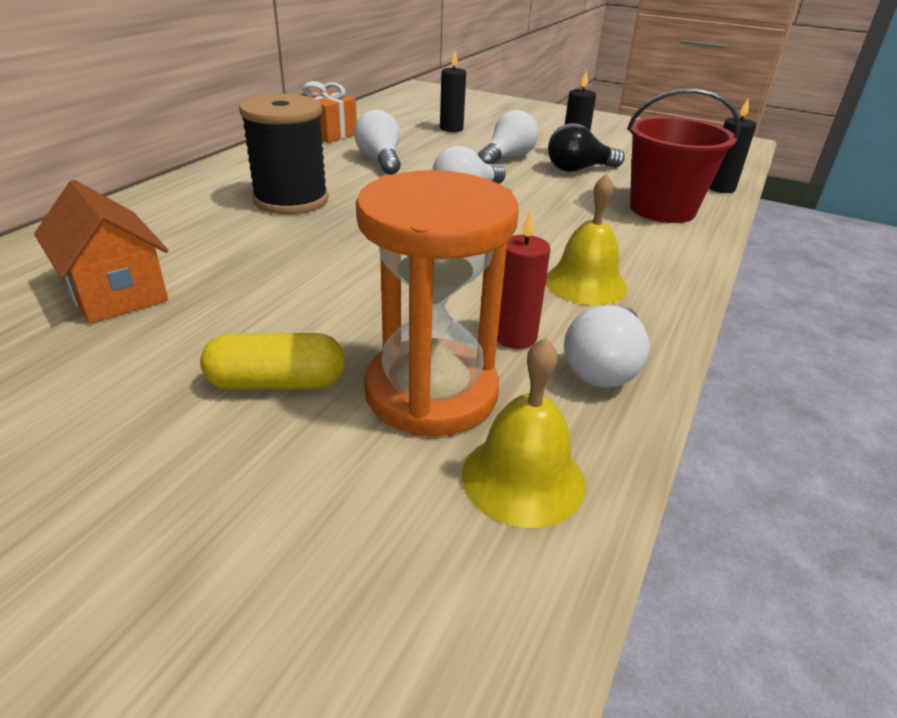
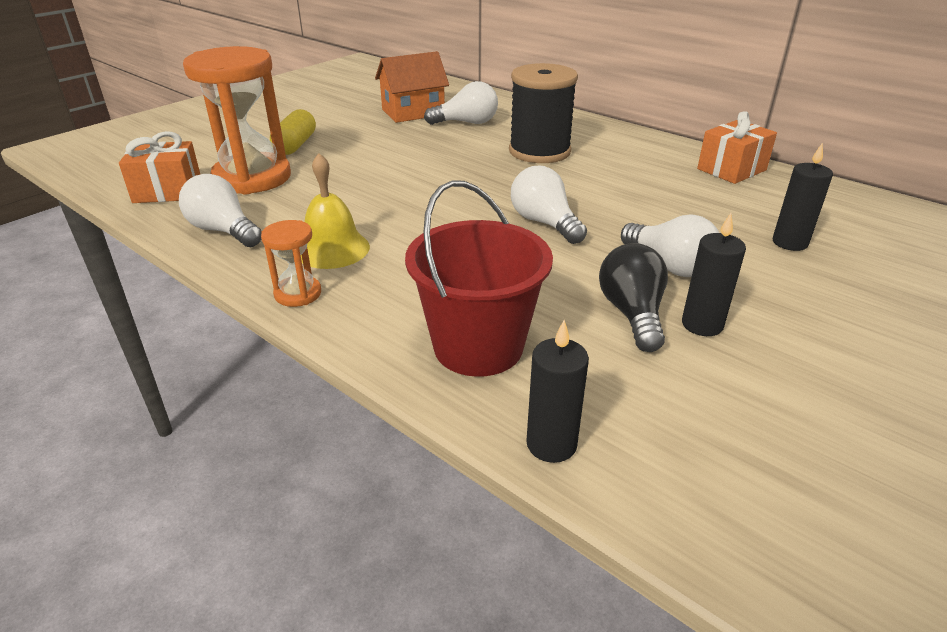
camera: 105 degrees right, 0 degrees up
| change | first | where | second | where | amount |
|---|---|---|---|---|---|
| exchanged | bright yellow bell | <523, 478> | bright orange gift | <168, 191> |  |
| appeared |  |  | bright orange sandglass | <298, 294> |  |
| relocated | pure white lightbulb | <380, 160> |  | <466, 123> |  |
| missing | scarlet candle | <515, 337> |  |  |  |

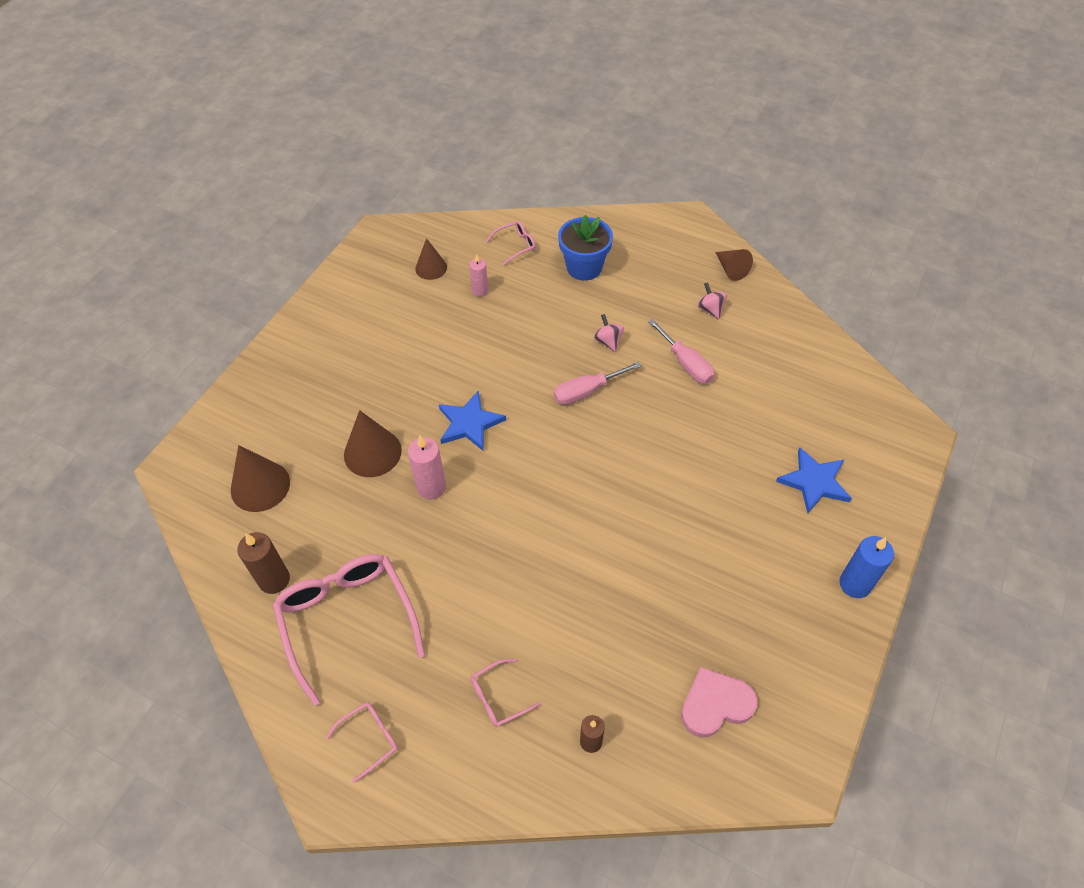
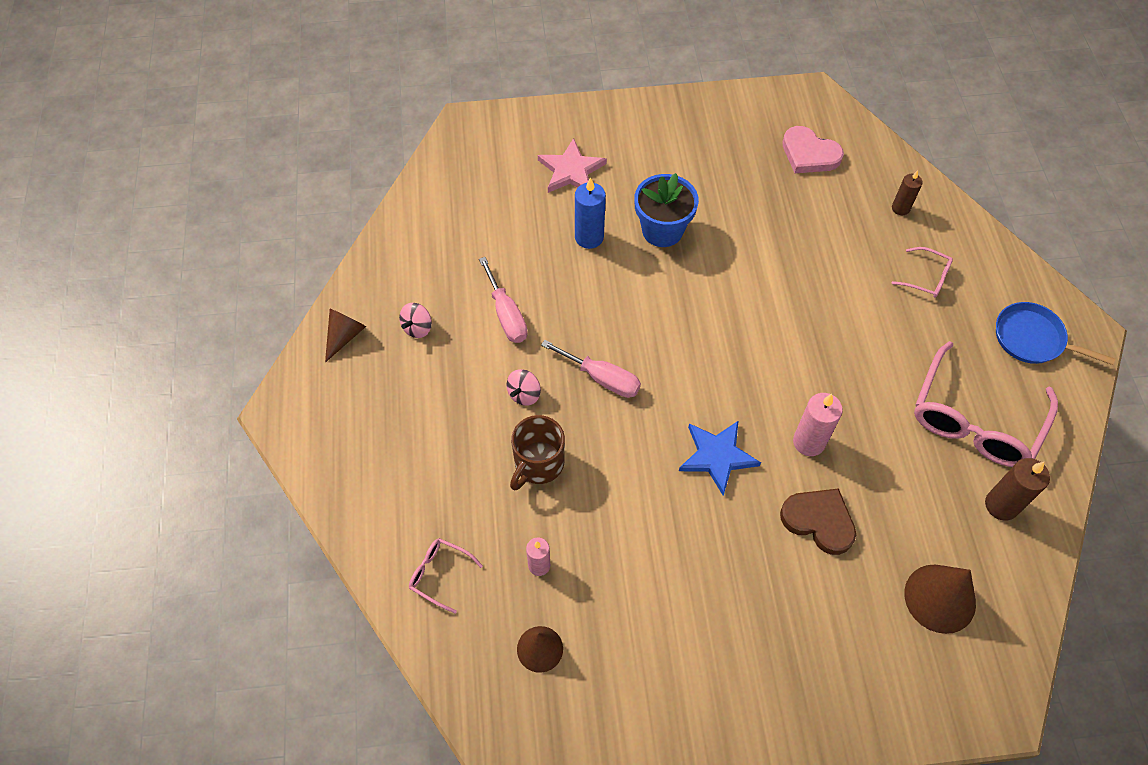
camera: 125 degrees left, 5 degrees up
| change | first | where | second | where | amount |
|---|---|---|---|---|---|
| spun | pink screwdriver | <686, 363> |  | <506, 315> | 135 degrees clockwise |
| appeared |  |  | brown coffee mug | <538, 464> |  |
| colour | royal blue star | <814, 482> | pink star | <571, 170> |  |
| relocated | royal blue candle | <855, 584> |  | <589, 237> |  |
| relocated | royal blue potted plant | <584, 267> |  | <662, 230> |  |
| exchanged | brown solid cone | <372, 452> | brown love heart | <819, 521> |  |
| exchanged | pink eyeglasses | <370, 739> | royal blue skillet | <1032, 339> |  |

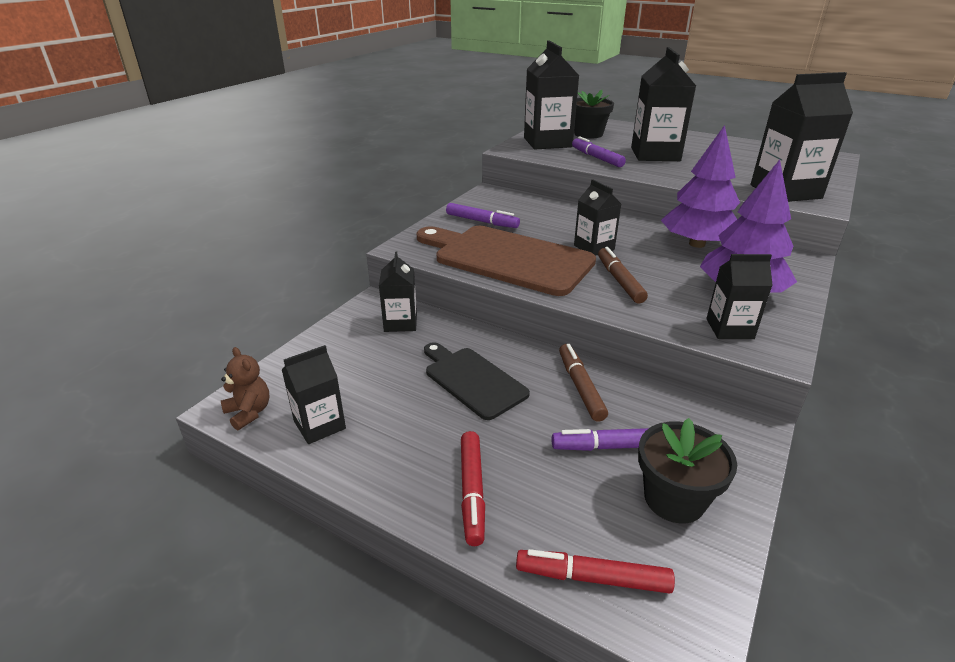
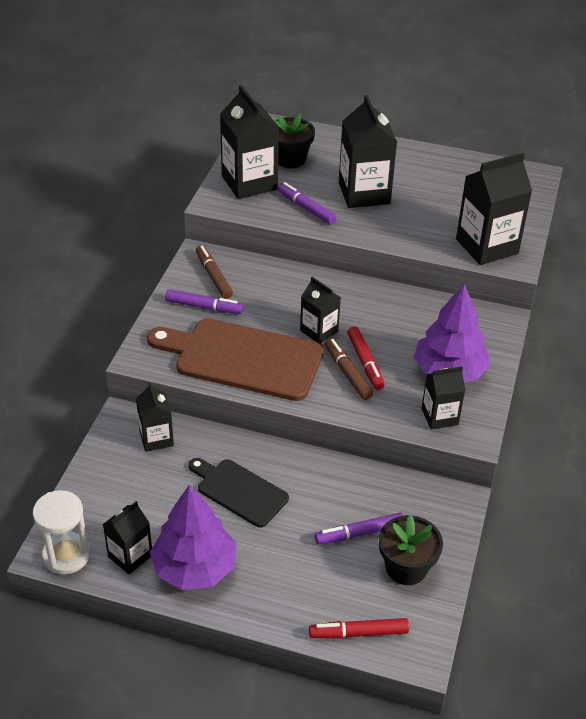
camera: 15 degrees left, 10 degrees up
| change | first | where | second | where | amount |
|---|---|---|---|---|---|
| exchanged | brown stuffed bear | <249, 412> | pure white sandglass | <66, 555> |  |
| relocated | violet fir tree | <696, 244> |  | <194, 567> |  |
| relocated | brown marker pen | <580, 387> |  | <213, 276> |  |
| relocated | scarlet marker pen | <472, 491> |  | <365, 362> |  |

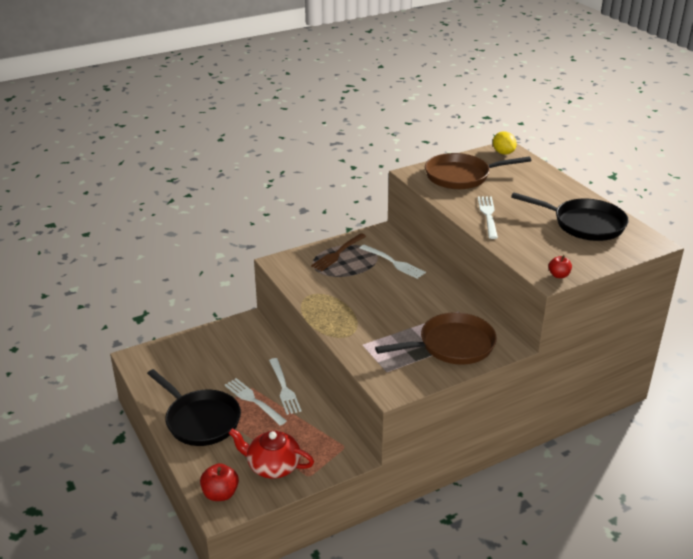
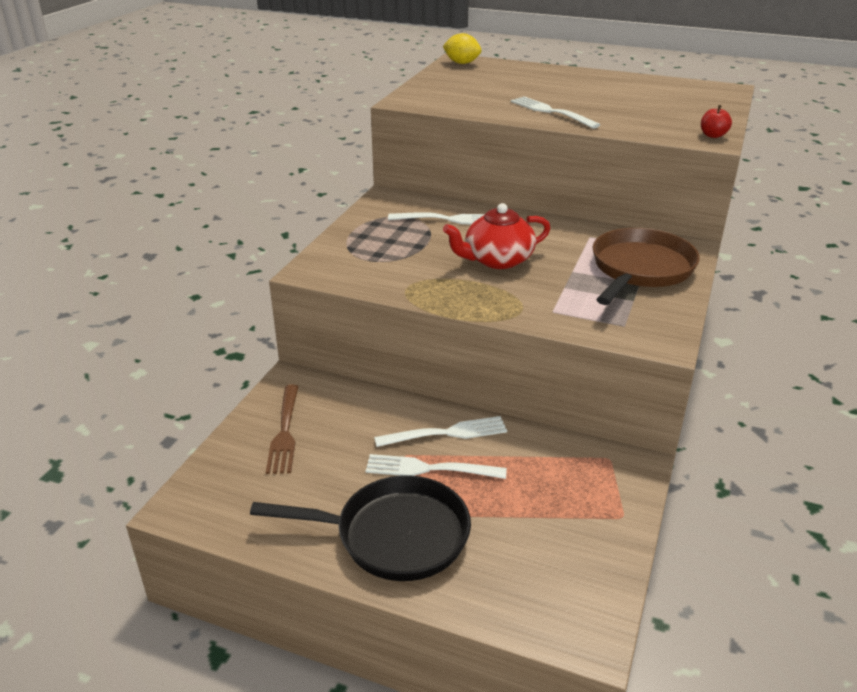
camera: 40 degrees left, 0 degrees up
| change | first | where | second | where | amount |
|---|---|---|---|---|---|
| relocated | brown dinner fork | <338, 253> |  | <284, 432> |  |
| spun | pure white dinner fork | <284, 388> |  | <446, 433> | 45 degrees counterclockwise |
| relocated | scarlet china teapot | <272, 466> |  | <497, 260> |  |
| missing | scarlet toy apple | <220, 494> |  |  |  |
| missing | brown skillet | <461, 176> |  |  |  |
| missing | jet-black skillet | <584, 224> |  |  |  |

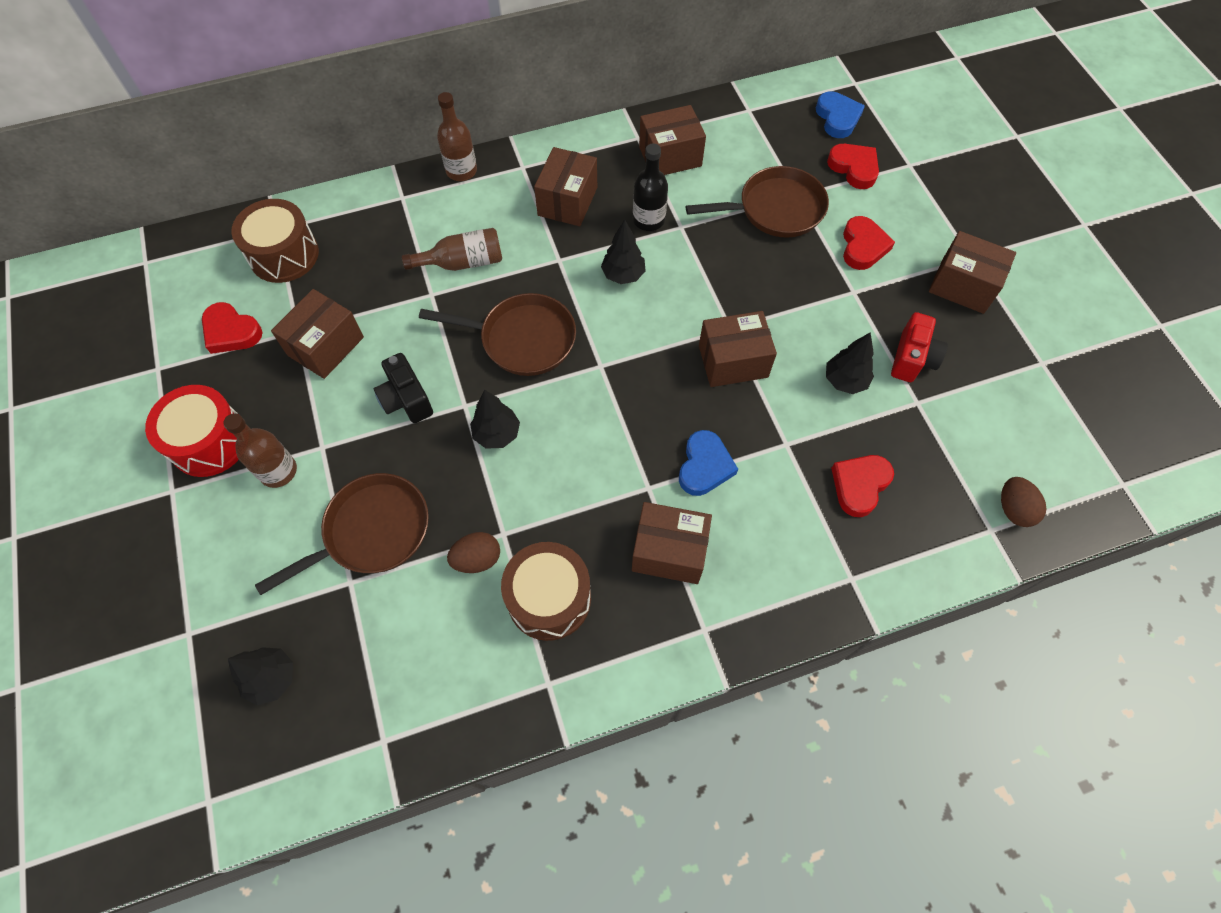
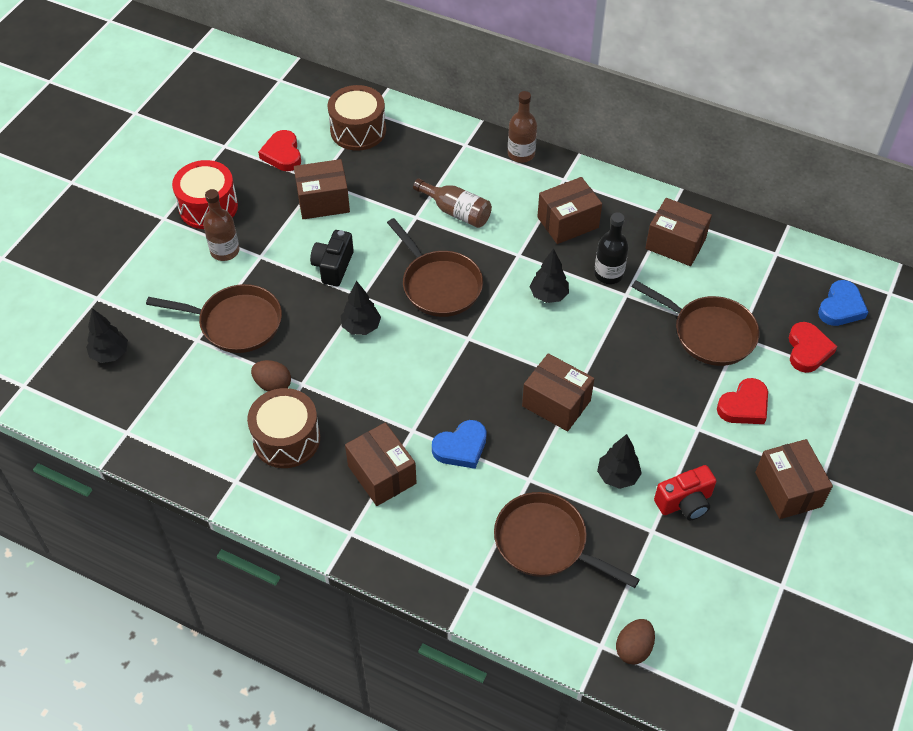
camera: 45 degrees right, 10 degrees down
| change | first | where | second | where | amount |
|---|---|---|---|---|---|
| exchanged | scarlet love heart | <859, 485> | brown skillet | <546, 543> |  |

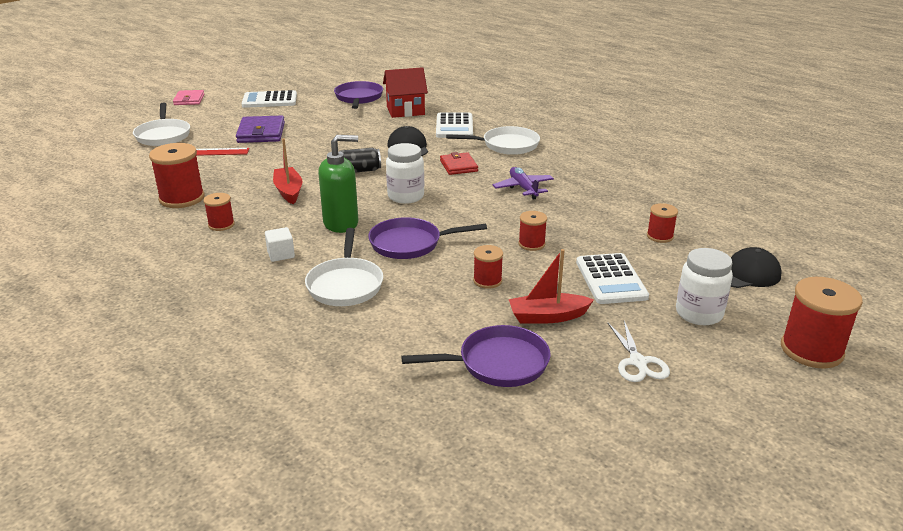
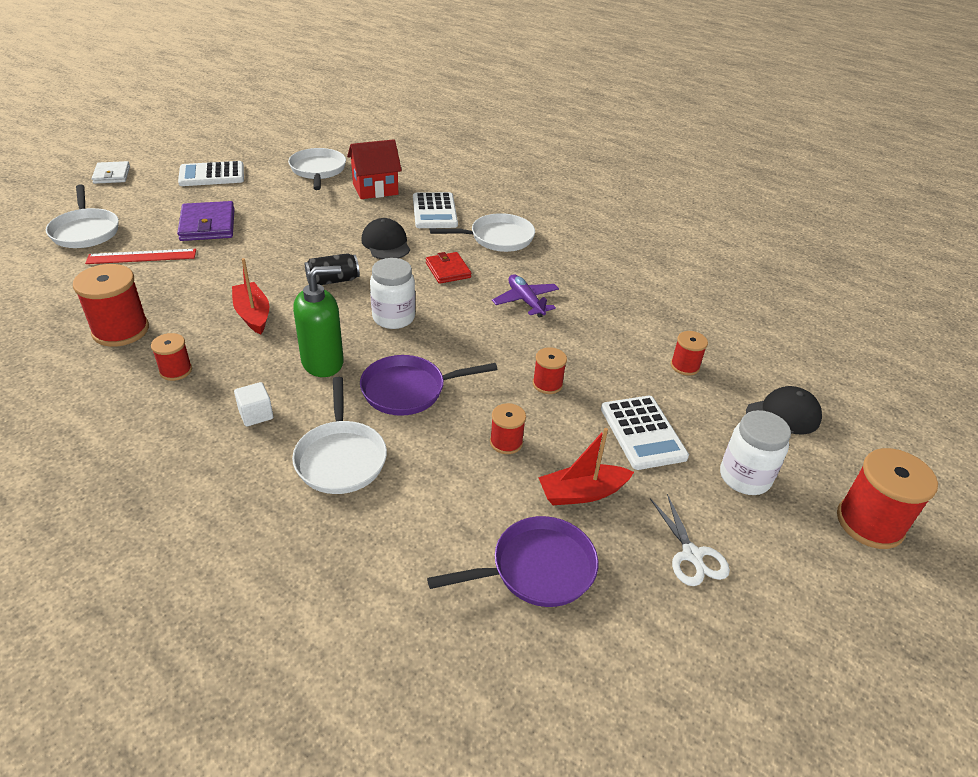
camera: 10 degrees left, 10 degrees up
| change | first | where | second | where | amount |
|---|---|---|---|---|---|
| colour | pink billfold | <189, 100> | pure white billfold | <112, 175> |  |
| colour | violet skillet | <358, 98> | pure white skillet | <318, 171> |  |

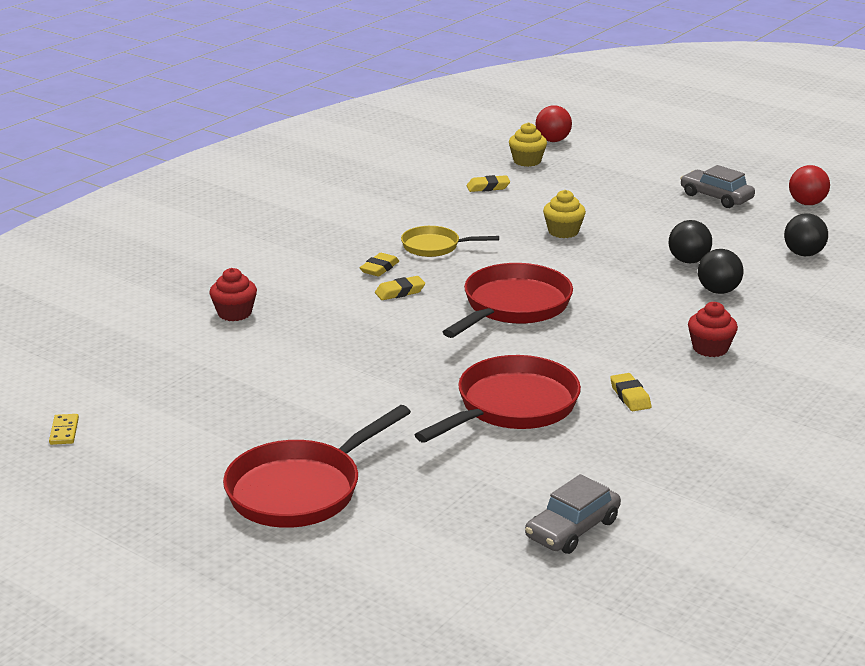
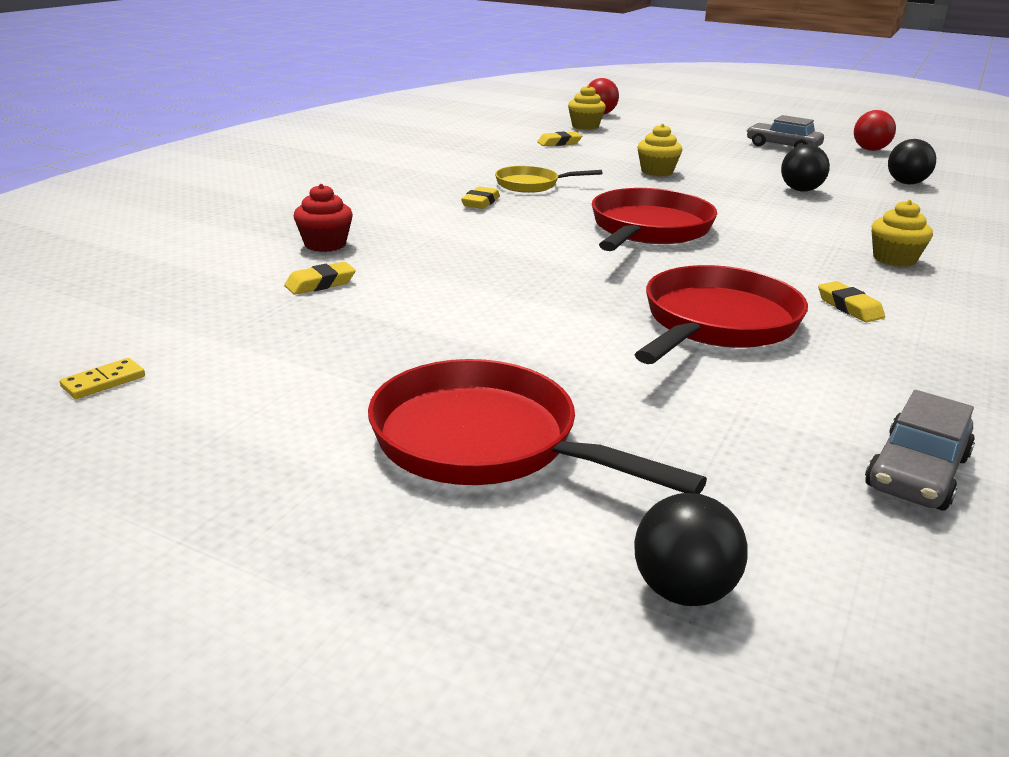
camera: 10 degrees left, 0 degrees up
| change | first | where | second | where | amount |
|---|---|---|---|---|---|
| spun | bright yellow domino | <64, 431> |  | <103, 382> | 60 degrees clockwise |
| relocated | bright yellow eraser | <400, 292> |  | <320, 284> |  |
| spun | scarlet skillet | <300, 490> |  | <485, 442> | 90 degrees clockwise |
| relocated | jet-black play ball | <718, 291> |  | <683, 591> |  |
| colour | scarlet cupcake | <710, 348> | bright yellow cupcake | <894, 259> |  |

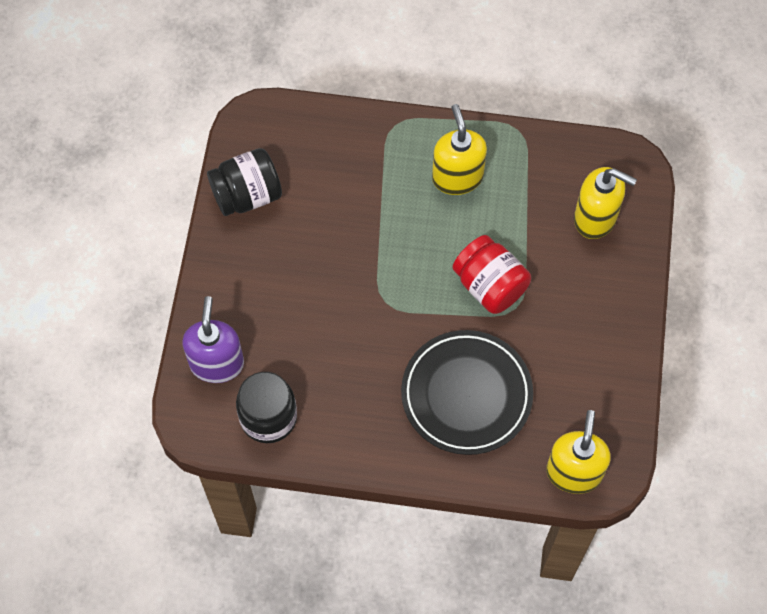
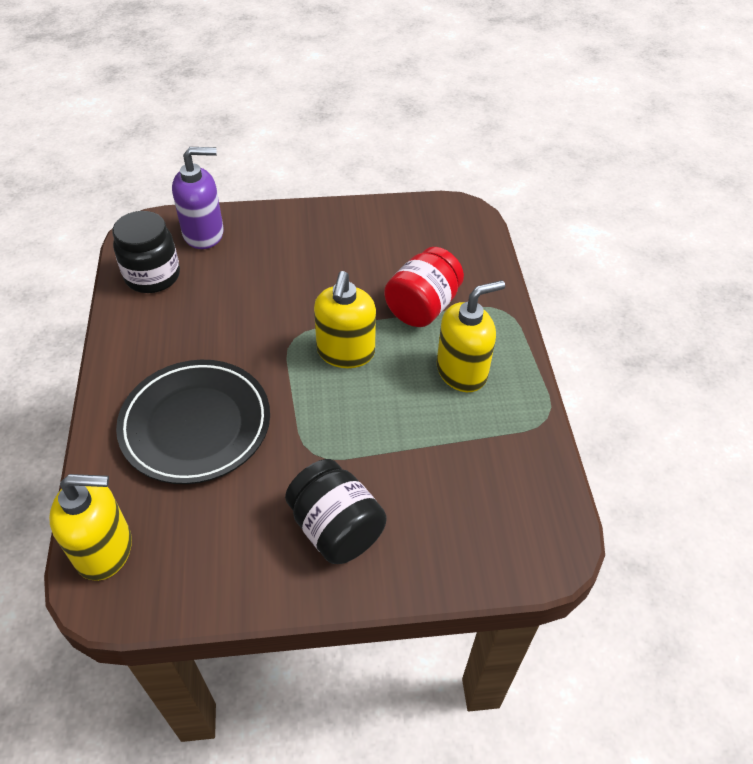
camera: 75 degrees right, 15 degrees down
| change | first | where | second | where | amount |
|---|---|---|---|---|---|
| relocated | jet-black jar | <247, 195> |  | <336, 528> |  |
| relocated | bright yellow pump bottle | <595, 218> |  | <345, 352> |  |
| relocated | scarlet jar | <490, 286> |  | <422, 307> |  |

